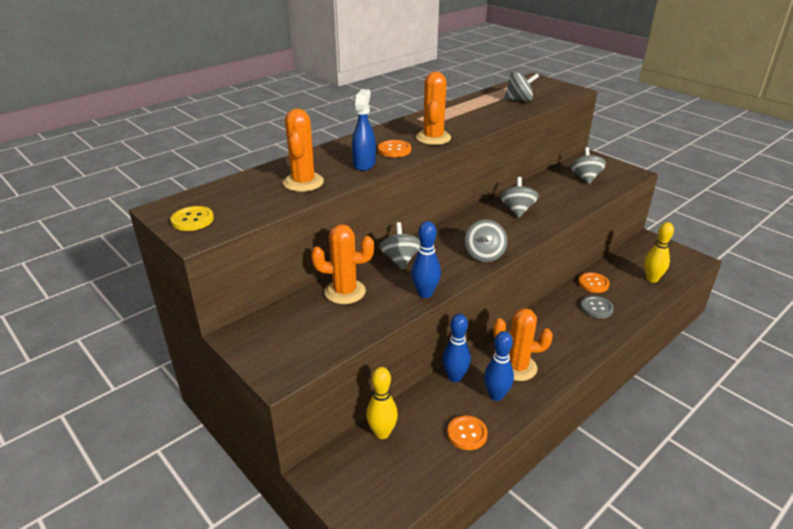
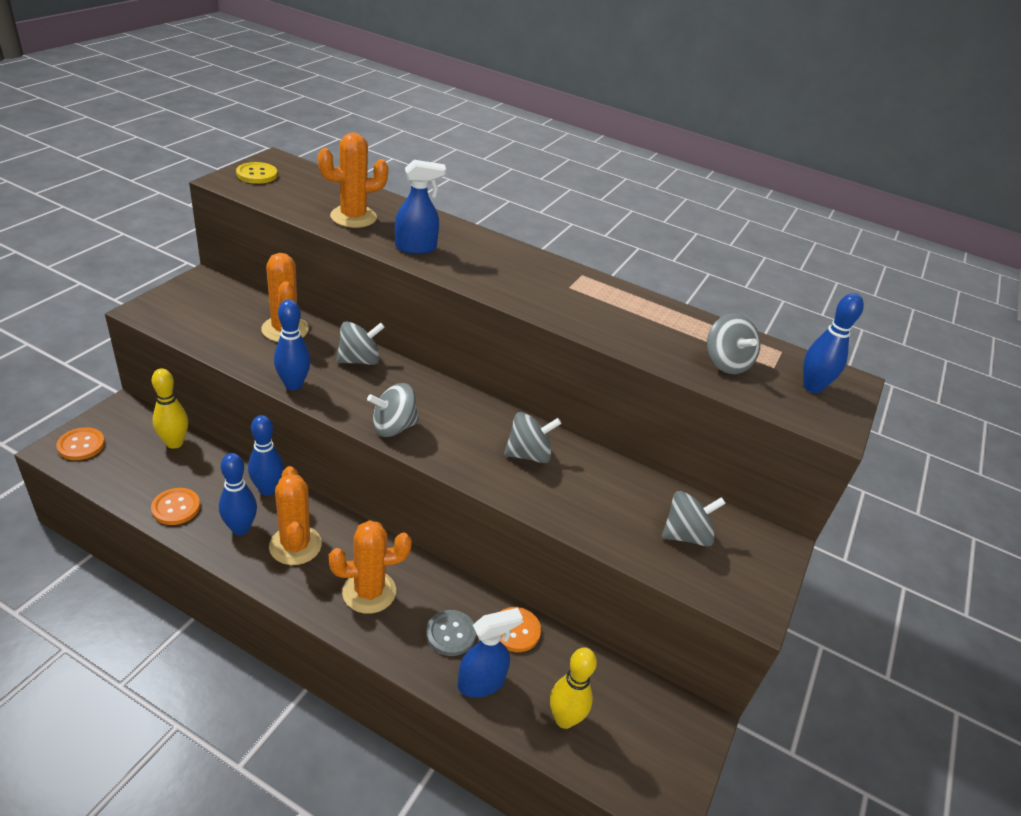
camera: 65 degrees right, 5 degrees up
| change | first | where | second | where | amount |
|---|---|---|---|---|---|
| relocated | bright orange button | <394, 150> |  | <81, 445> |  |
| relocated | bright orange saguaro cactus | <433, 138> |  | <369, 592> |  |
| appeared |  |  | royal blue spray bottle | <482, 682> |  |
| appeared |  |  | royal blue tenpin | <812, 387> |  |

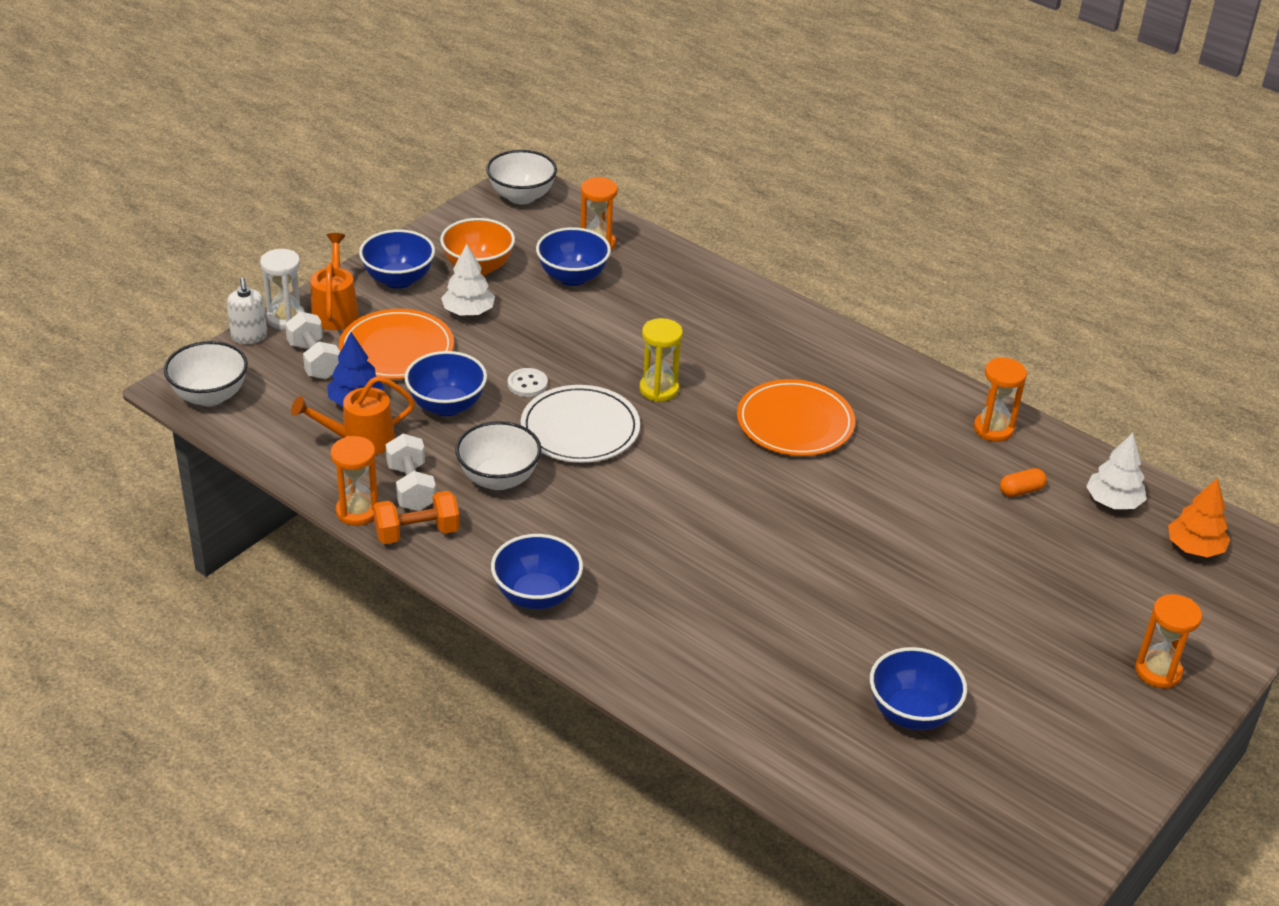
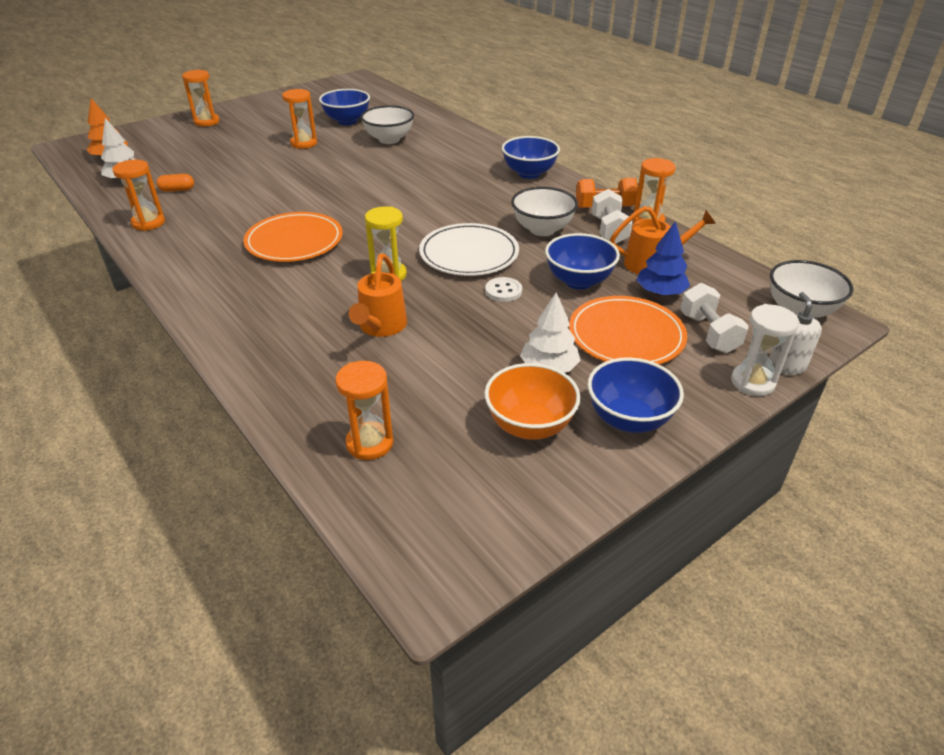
camera: 165 degrees left, 0 degrees up
| change | first | where | second | where | amount |
|---|---|---|---|---|---|
| appeared |  |  | bright orange sandglass | <304, 143> |  |
| relocated | bright orange watering pot | <335, 310> |  | <380, 327> |  |
| relocated | pure white deep dish | <521, 196> |  | <389, 139> |  |
| missing | royal blue deep dish | <572, 277> |  |  |  |

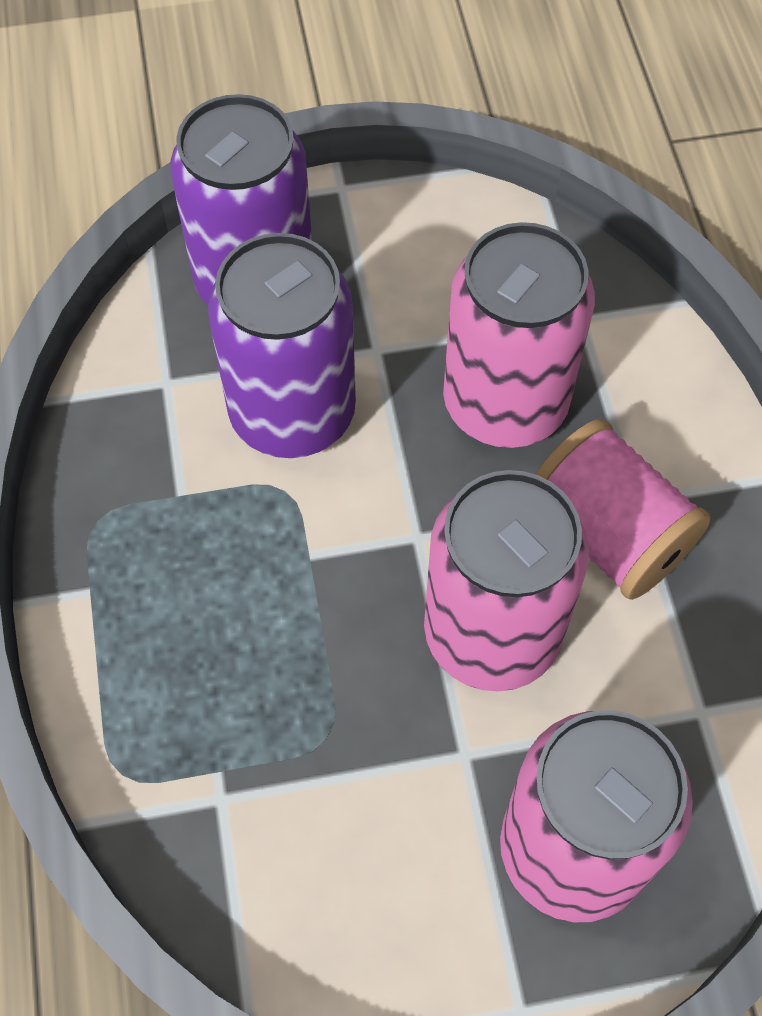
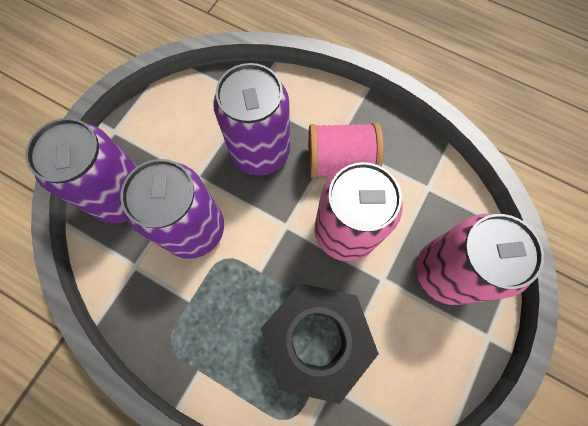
camera: 50 degrees left, 10 degrees up
| change | first | where | second | where | amount |
|---|---|---|---|---|---|
| colour | pink soda can | <505, 404> | violet soda can | <260, 152> |  |
| appeared |  |  | jet-black hexagon nut | <316, 339> |  |

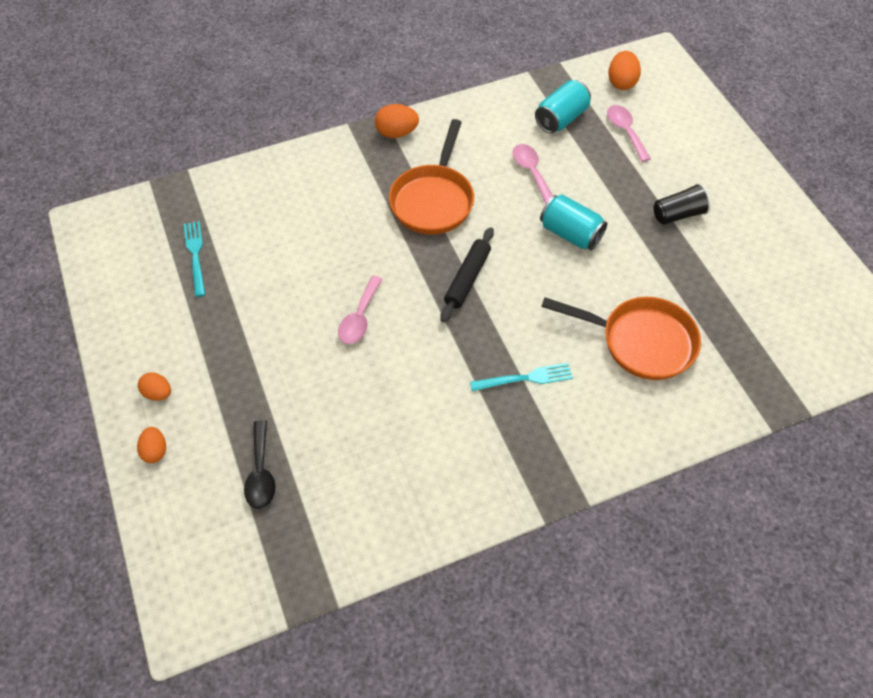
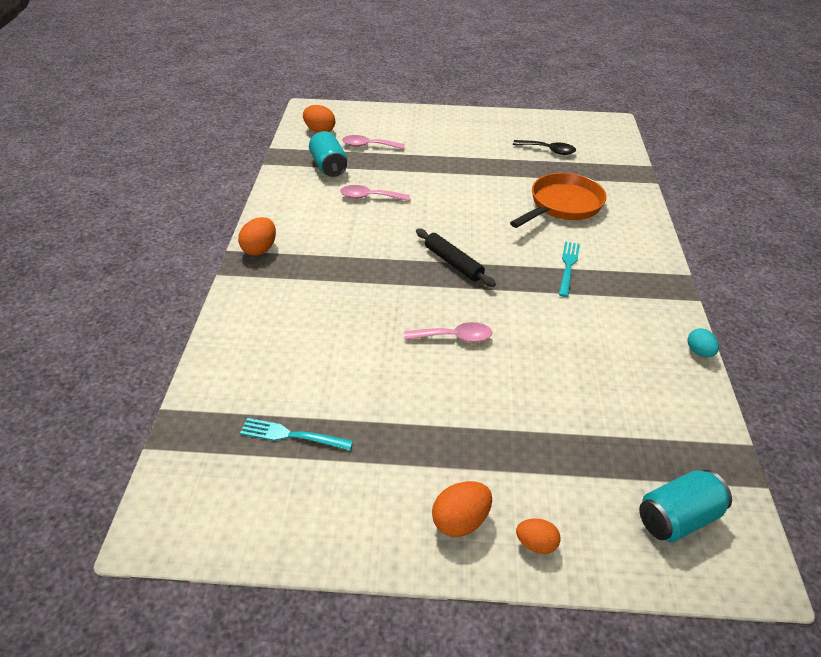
camera: 65 degrees left, 15 degrees down
| change | first | where | second | where | amount |
|---|---|---|---|---|---|
| spun | pink tablespoon | <359, 318> |  | <454, 337> | 45 degrees counterclockwise |
| size | bright orange egg shape | <158, 393> |  | <460, 521> | x1.51 |
| relocated | jet-black tablespoon | <261, 473> |  | <548, 150> |  |
| relocated | aqua soda can | <570, 233> |  | <677, 518> |  |
| appeared |  |  | aqua egg shape | <699, 352> |  |
| missing | bright orange skillet | <433, 200> |  |  |  |
| missing | jet-black cup | <678, 214> |  |  |  |

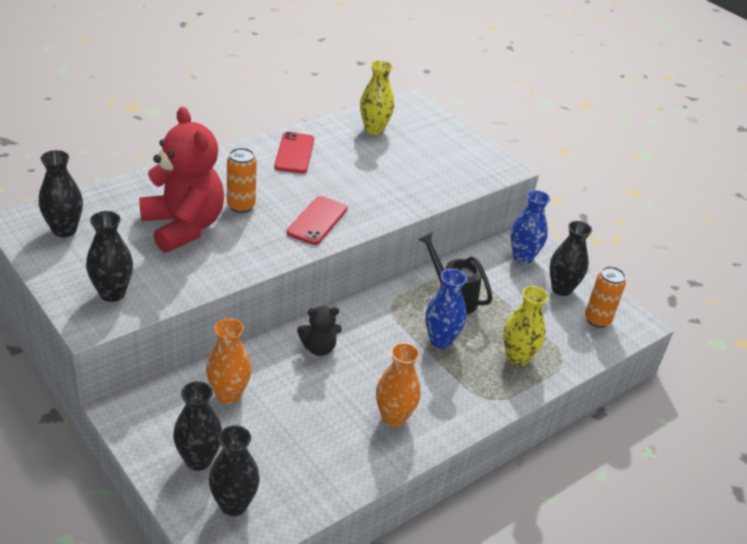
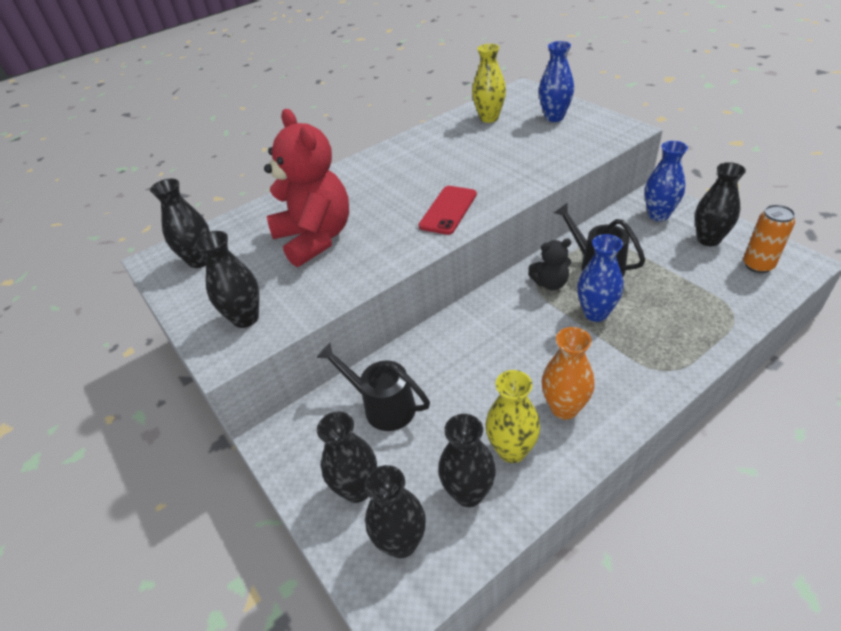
camera: 10 degrees right, 5 degrees up
| change | first | where | second | where | amount |
|---|---|---|---|---|---|
| exchanged | bright orange flower vase | <228, 394> | jet-black watering pot | <382, 406> |  |
| appeared |  |  | jet-black flower vase | <468, 493> |  |
| relocated | bright yellow flower vase | <517, 357> |  | <512, 450> |  |
| relocated | jet-black stuffed bear | <319, 348> |  | <550, 283> |  |
| appeared |  |  | royal blue flower vase | <554, 117> |  |
| missing | bright orange soda can | <241, 206> |  |  |  |
| missing | scarlet smartphone | <294, 153> |  |  |  |

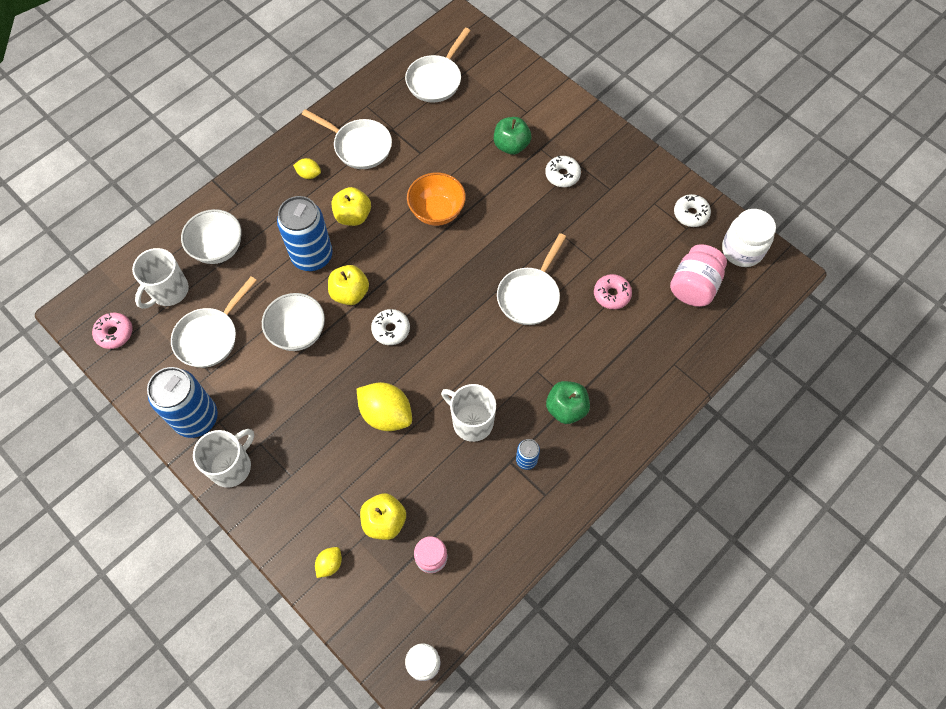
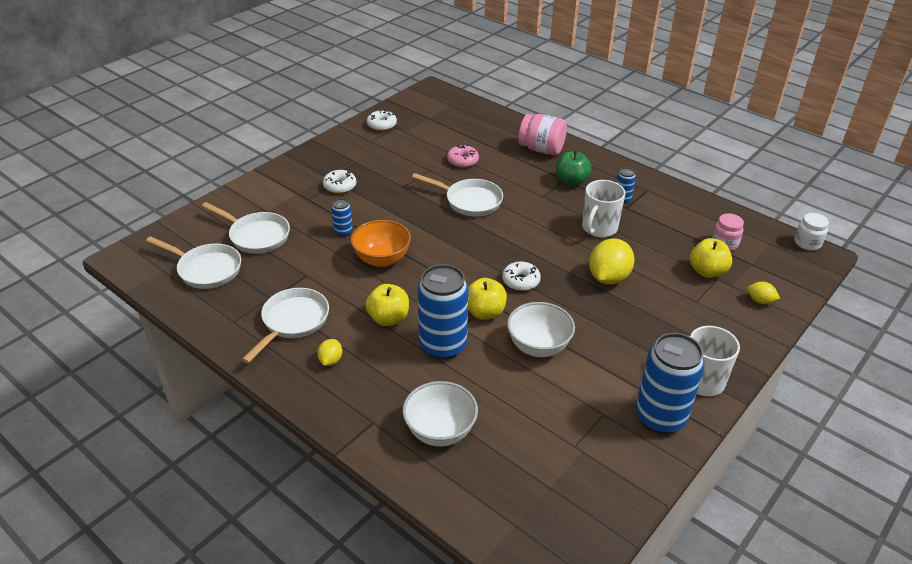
camera: 95 degrees left, 25 degrees down
| change | first | where | second | where | amount |
|---|---|---|---|---|---|
| relocated | pure white skillet | <210, 336> |  | <256, 236> |  |
| appeared |  |  | royal blue soda can | <343, 232> |  |
| relocated | pink jar | <693, 286> |  | <541, 149> |  |
| missing | pink glazed donut | <115, 333> |  |  |  |
| missing | pure white coffee mug | <169, 291> |  |  |  |
| missing | emerald toy apple | <511, 146> |  |  |  |
| missing | pure white jar | <742, 250> |  |  |  |

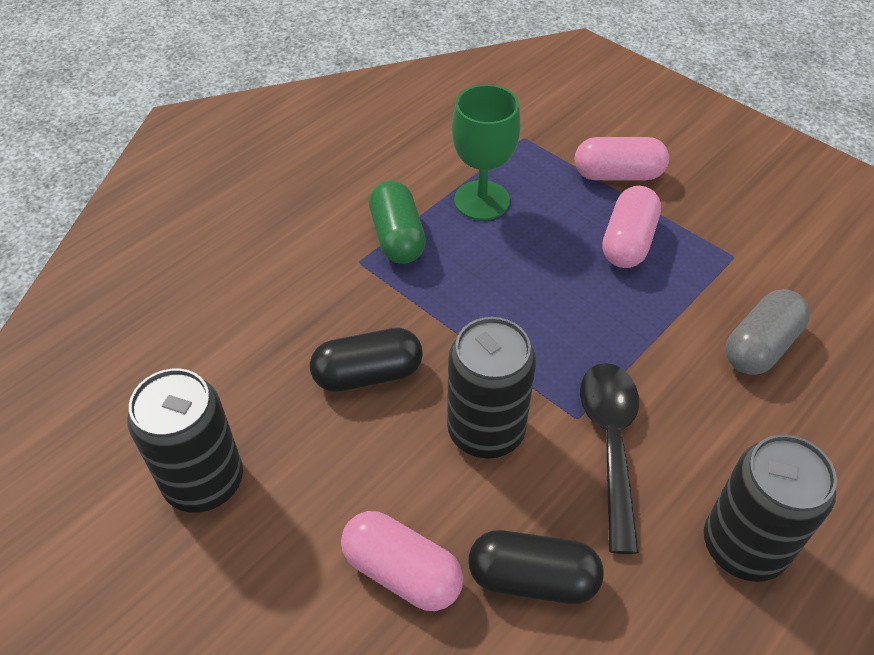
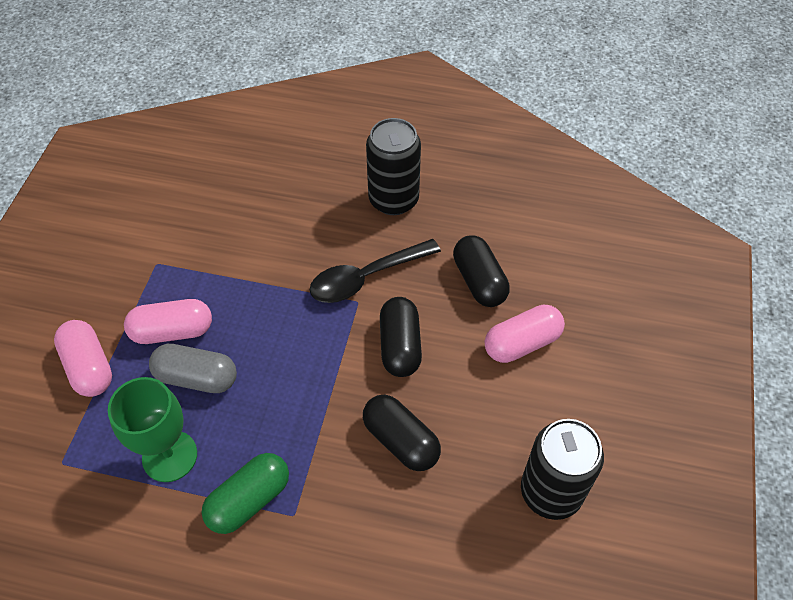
camera: 120 degrees left, 5 degrees up
| change | first | where | second | where | amount |
|---|---|---|---|---|---|
| relocated | grey pill | <760, 346> |  | <196, 378> |  |
| exchanged | jet-black soda can | <486, 431> | jet-black pill | <400, 346> |  |
| spun | pink pill | <402, 572> |  | <522, 343> | 60 degrees clockwise |

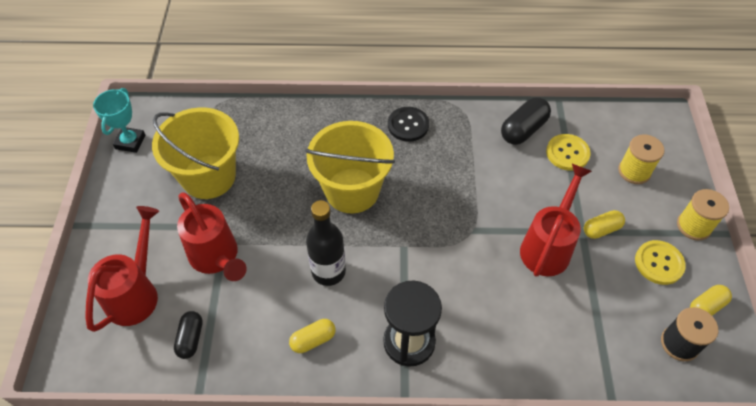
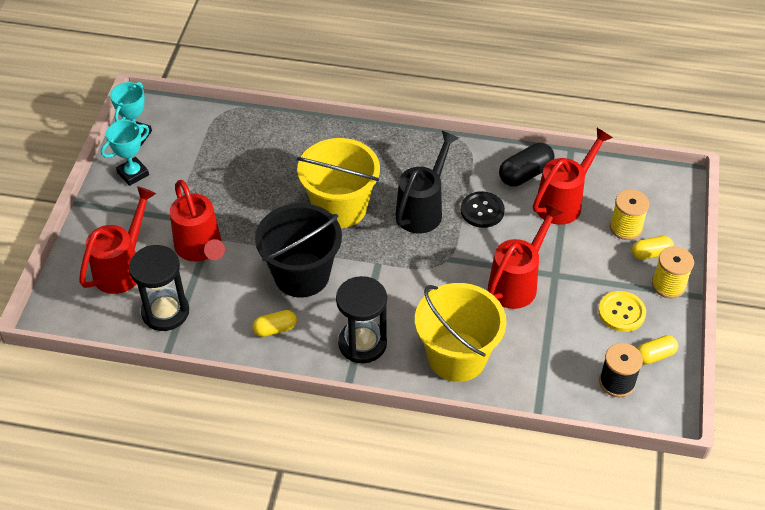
camera: 10 degrees right, 5 degrees down
| change | first | where | second | where | amount |
|---|---|---|---|---|---|
| appeared |  |  | aqua prize cup | <133, 174> |  |
| exchanged | jet-black pill | <190, 338> | jet-black sandglass | <165, 312> |  |
| exchanged | jet-black bottle | <328, 271> | jet-black pail | <301, 275> |  |
| appeared |  |  | jet-black watering pot | <422, 209> |  |
| relocated | bright yellow pail | <208, 177> |  | <457, 357> |  |
| relocated | jet-black button | <408, 125> |  | <482, 211> |  |
| exchanged | bright yellow button | <567, 153> | scarlet watering pot | <563, 202> |  |
| relocated | bright yellow pill | <601, 229> |  | <650, 253> |  |

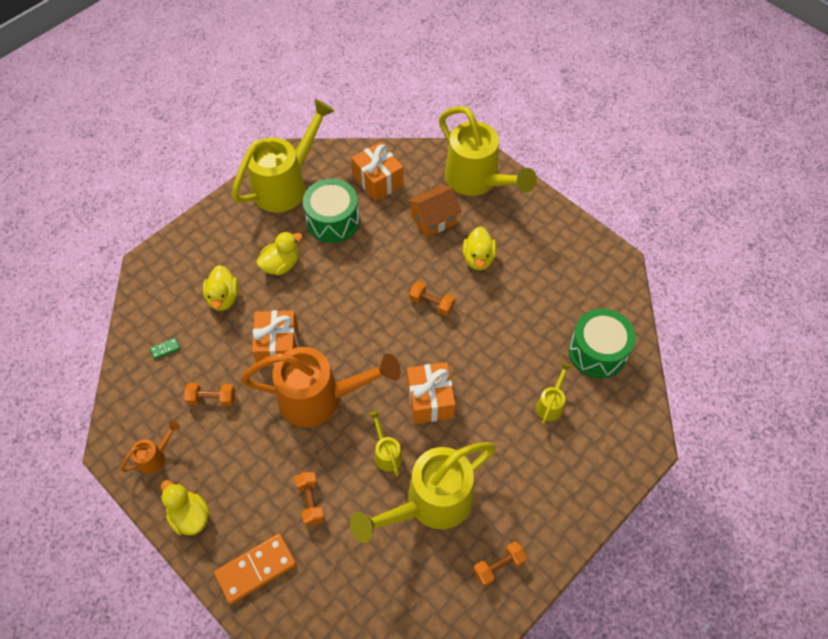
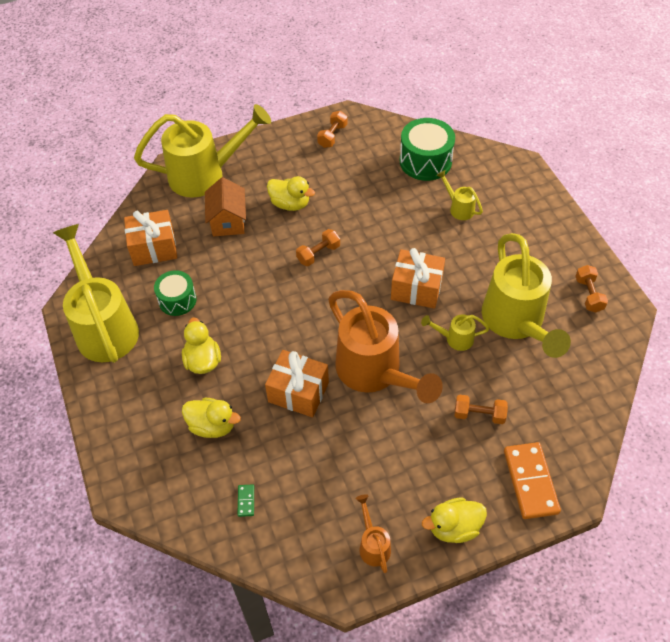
camera: 65 degrees left, 5 degrees down
| change | first | where | second | where | amount |
|---|---|---|---|---|---|
| size | emerald toy drum | <333, 221> |  | <177, 300> | x0.65 |
| relocated | bright orange free weight | <212, 398> |  | <332, 136> |  |
| spun | bright orange watering pot | <321, 398> |  | <375, 373> | 120 degrees clockwise |

